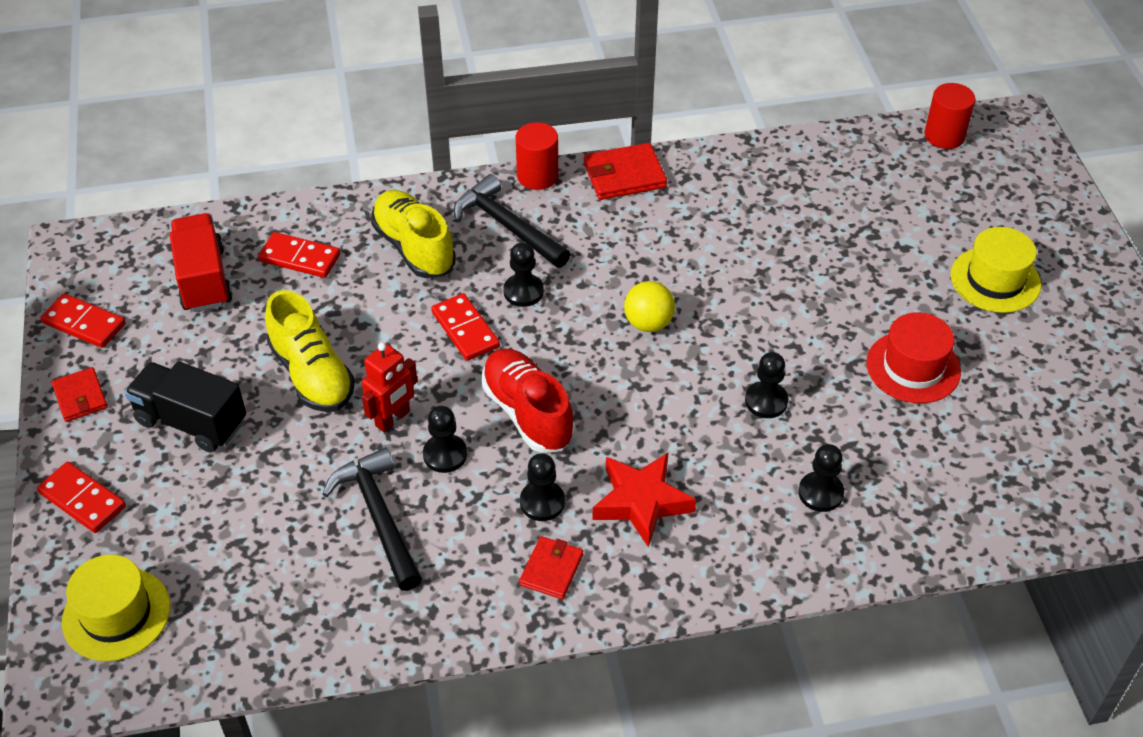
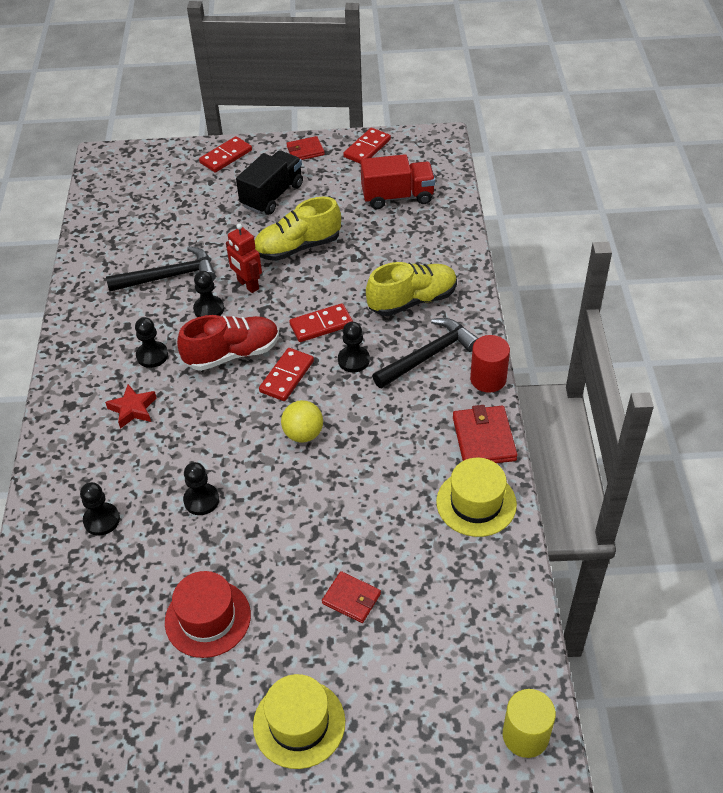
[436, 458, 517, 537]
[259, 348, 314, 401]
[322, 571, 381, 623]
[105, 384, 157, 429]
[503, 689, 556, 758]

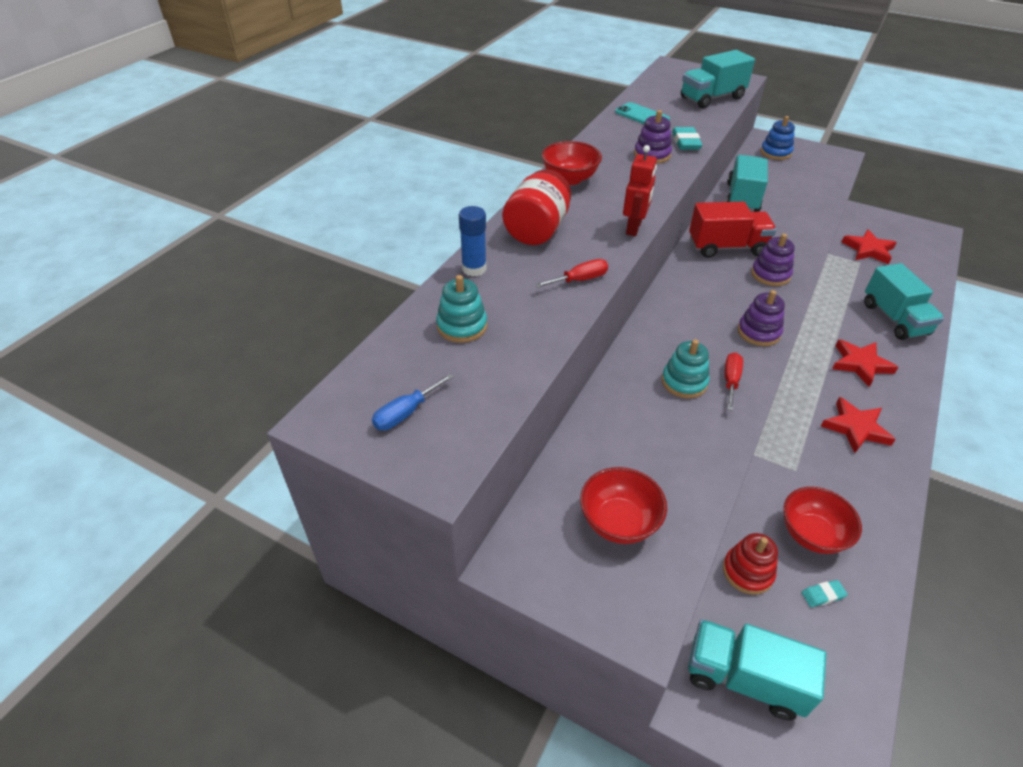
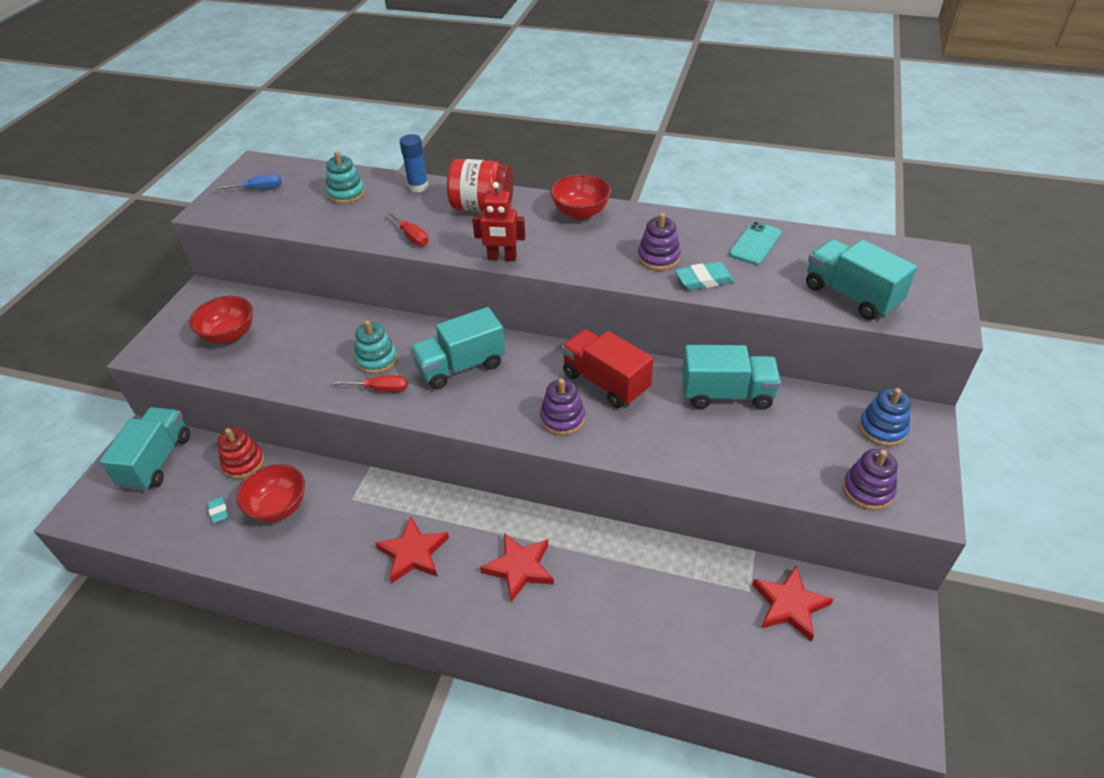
[216, 174, 282, 190]
[562, 329, 653, 408]
[843, 449, 898, 510]
[410, 307, 506, 390]

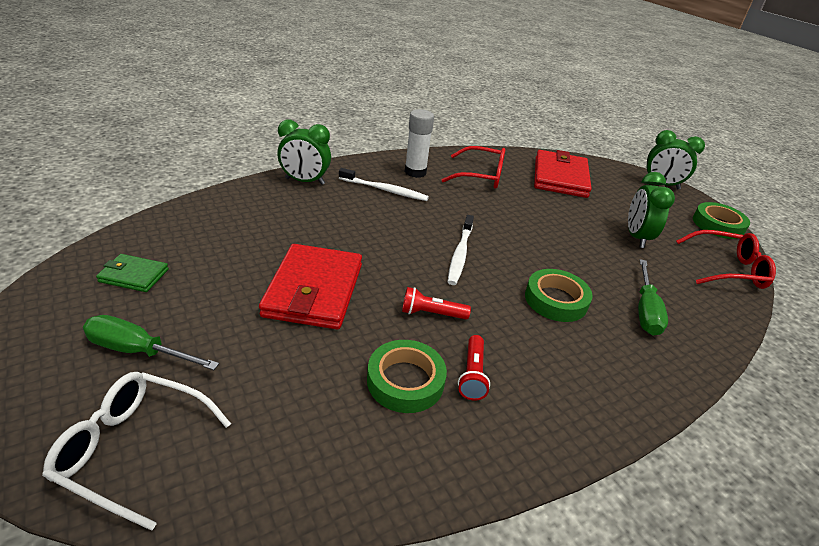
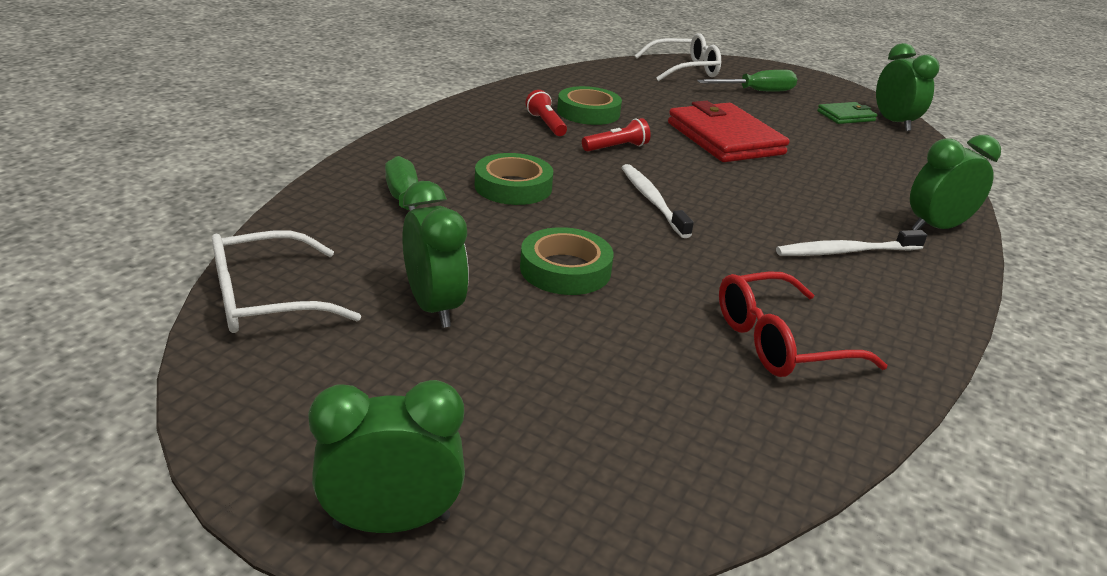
[405, 109, 434, 178] (first image)
[534, 150, 592, 198] (first image)
[212, 230, 361, 333]
[520, 227, 614, 295]
[876, 43, 939, 131]

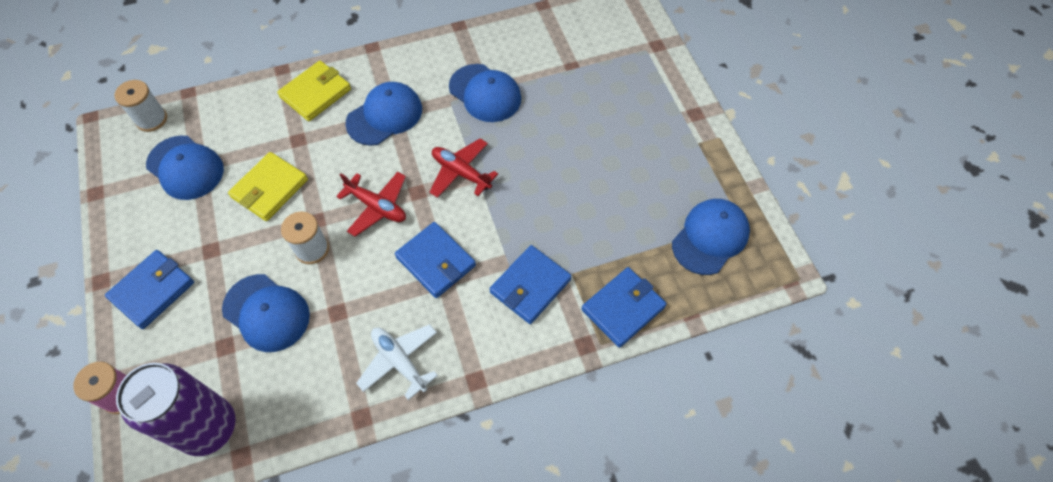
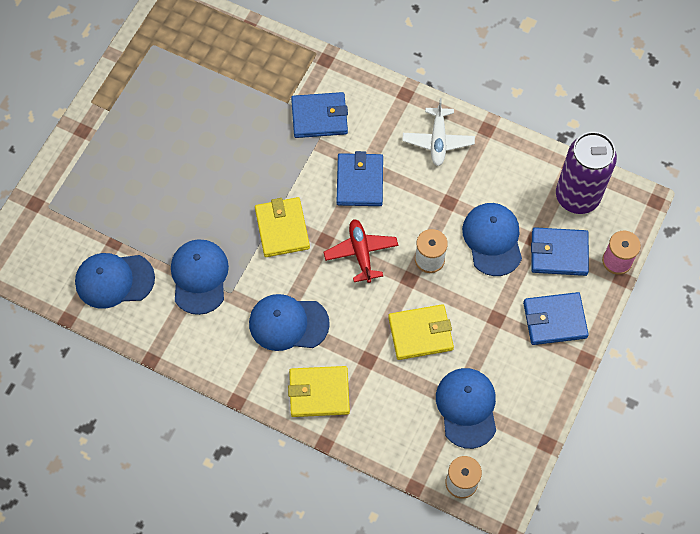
[255, 197, 310, 257]
[531, 227, 589, 276]
[75, 253, 155, 309]

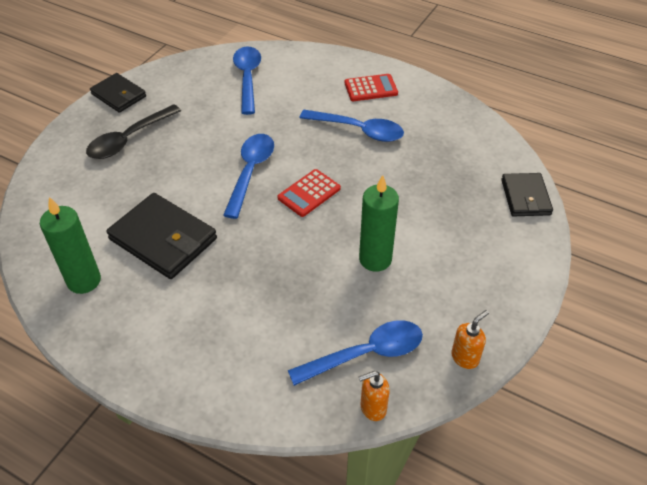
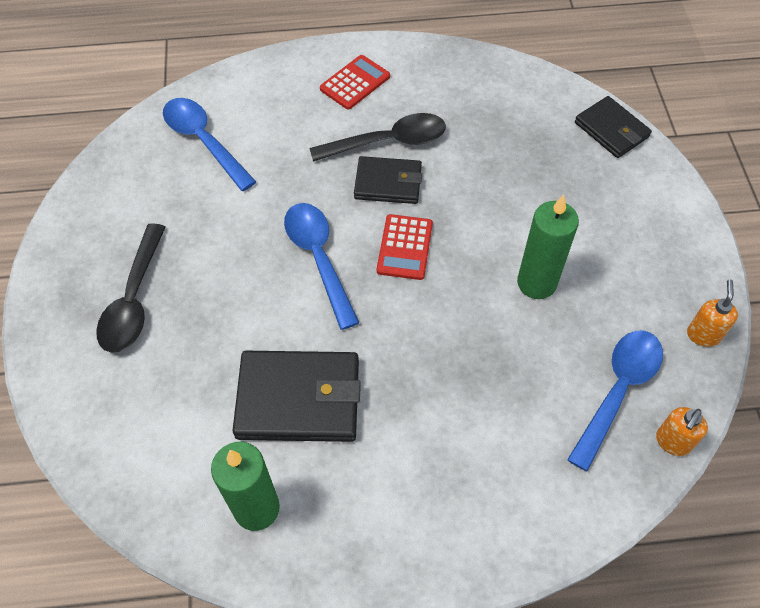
[354, 156, 422, 204]
[310, 113, 446, 162]

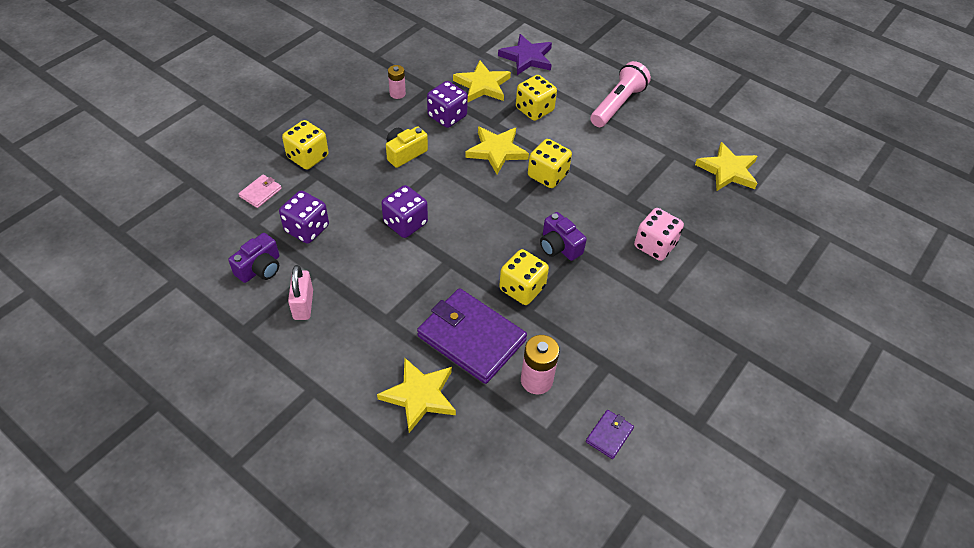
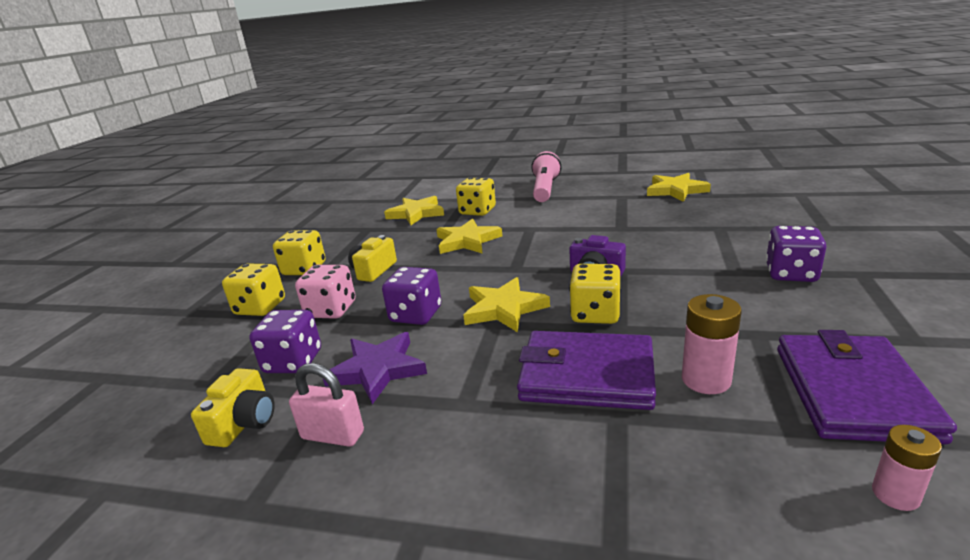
[191, 368, 275, 447]
[239, 175, 282, 208] (first image)
[289, 363, 364, 447]
[463, 277, 550, 332]
[872, 425, 942, 511]
[766, 226, 827, 282]
[323, 332, 427, 404]
[273, 230, 326, 275]
[777, 330, 957, 444]
[295, 265, 355, 319]

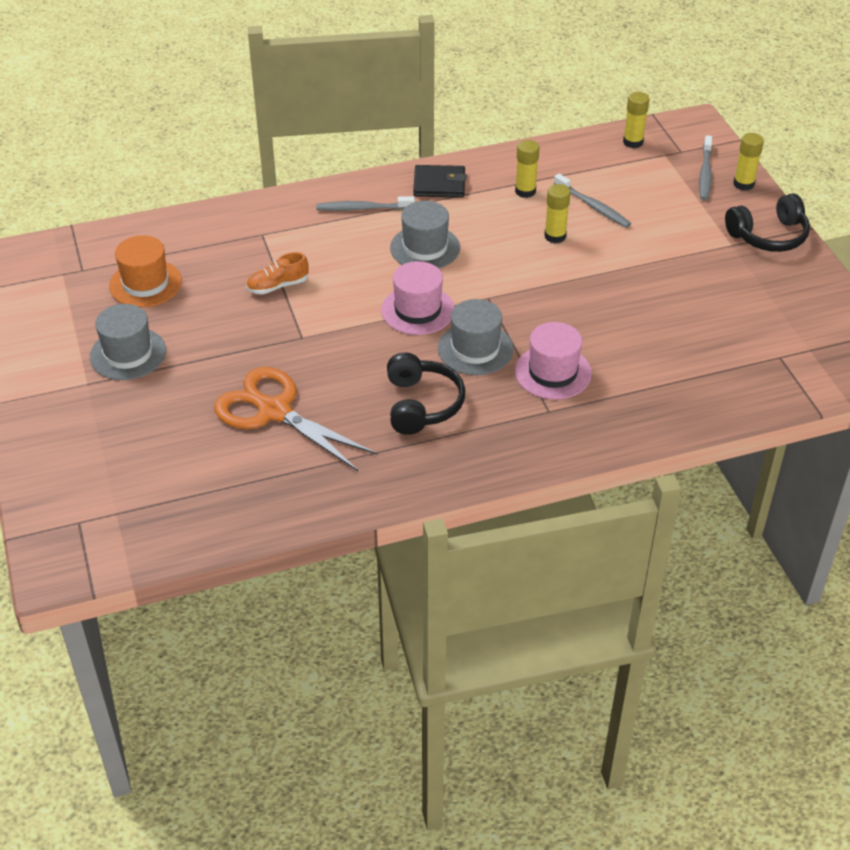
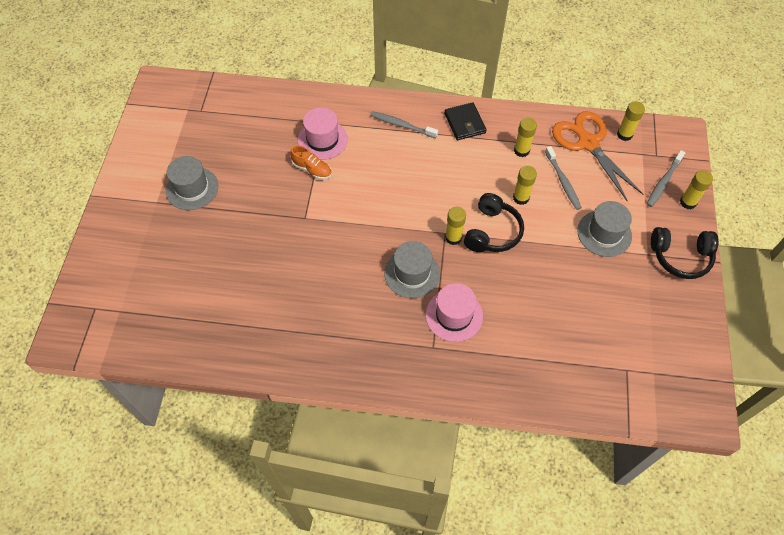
[109, 235, 182, 307] (first image)
[552, 111, 644, 202]
[290, 146, 332, 180]
[298, 107, 348, 160]
[464, 193, 524, 252]
[577, 201, 632, 257]
[444, 102, 487, 140]
[445, 206, 466, 245]

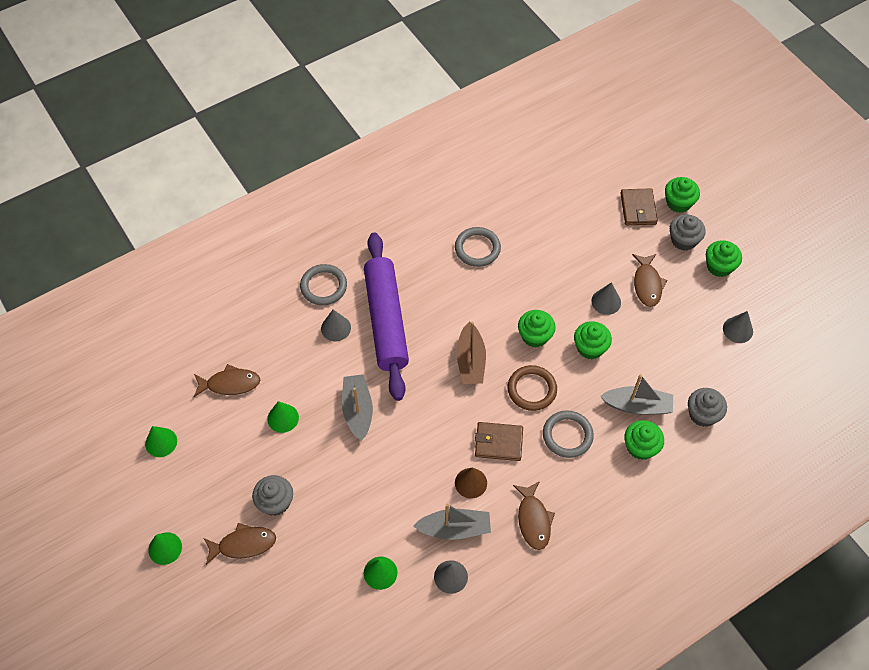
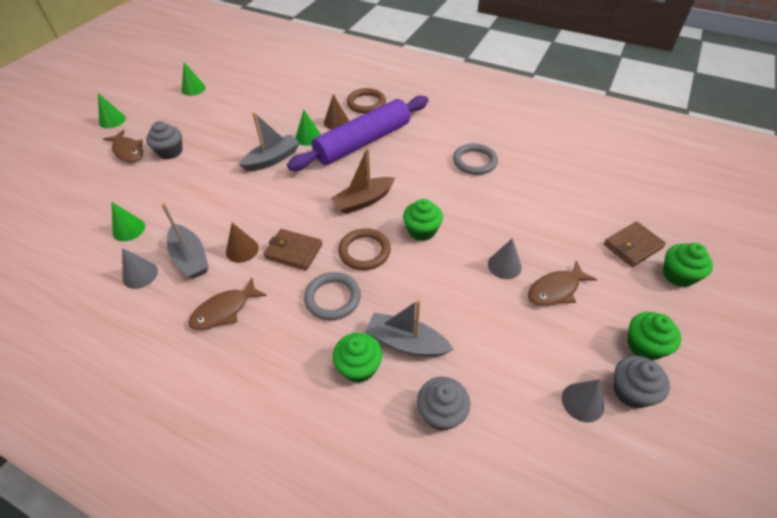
[194, 364, 260, 397] (first image)
[295, 110, 321, 146]
[347, 88, 386, 114]
[324, 94, 349, 129]
[264, 229, 322, 271]
[574, 321, 612, 359] (first image)
[365, 299, 454, 357]
[613, 356, 670, 408]

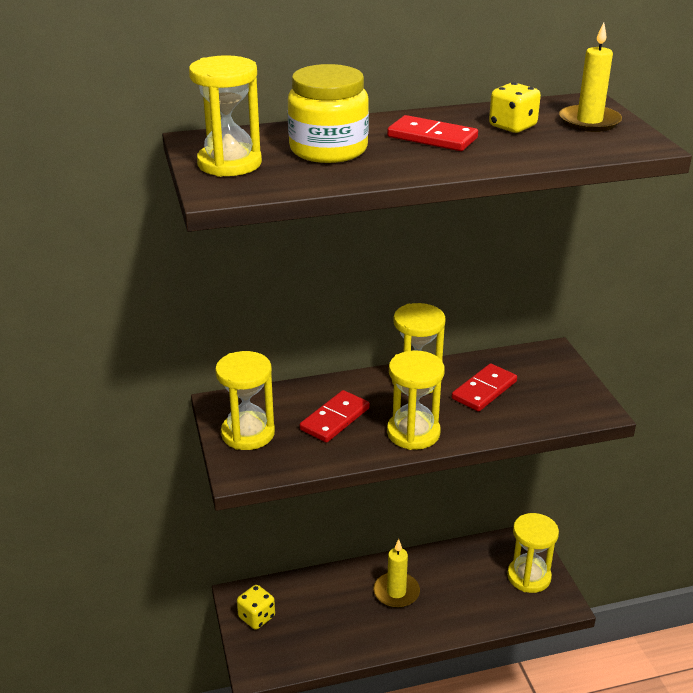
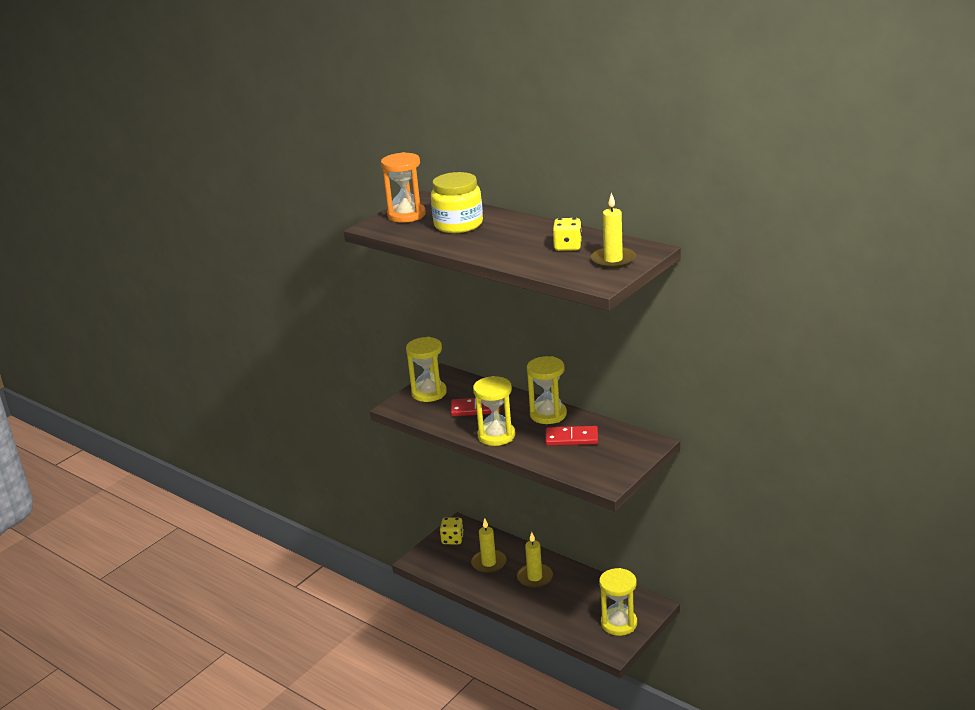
[381, 152, 426, 223]
[387, 115, 478, 151] (first image)
[471, 518, 506, 573]

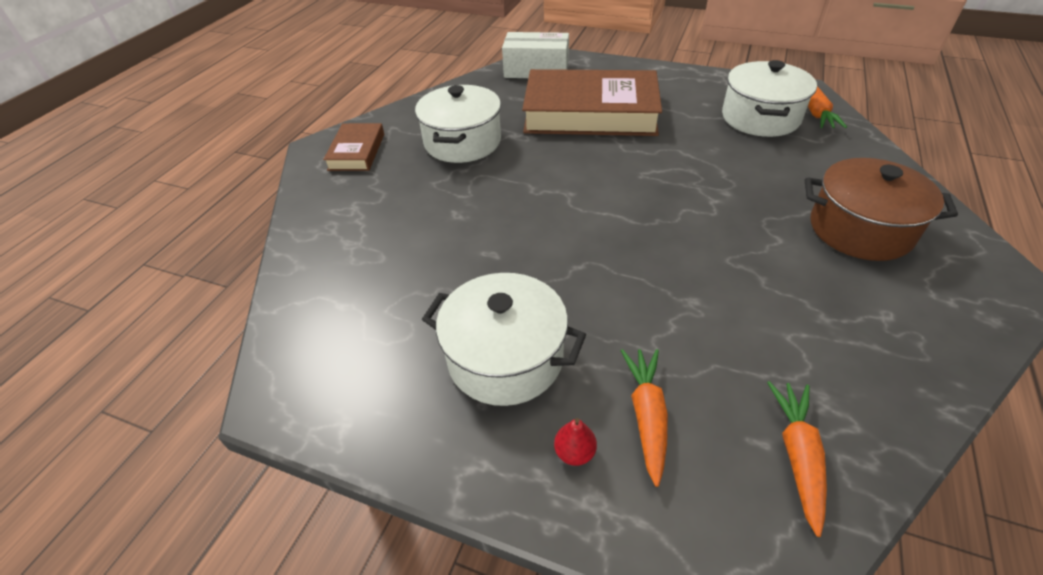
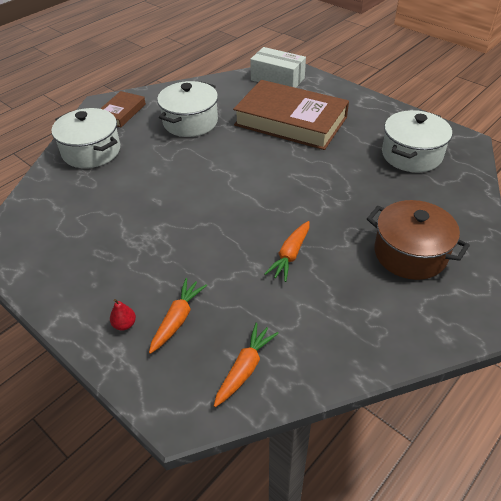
[51, 108, 120, 168]
[264, 221, 310, 282]

